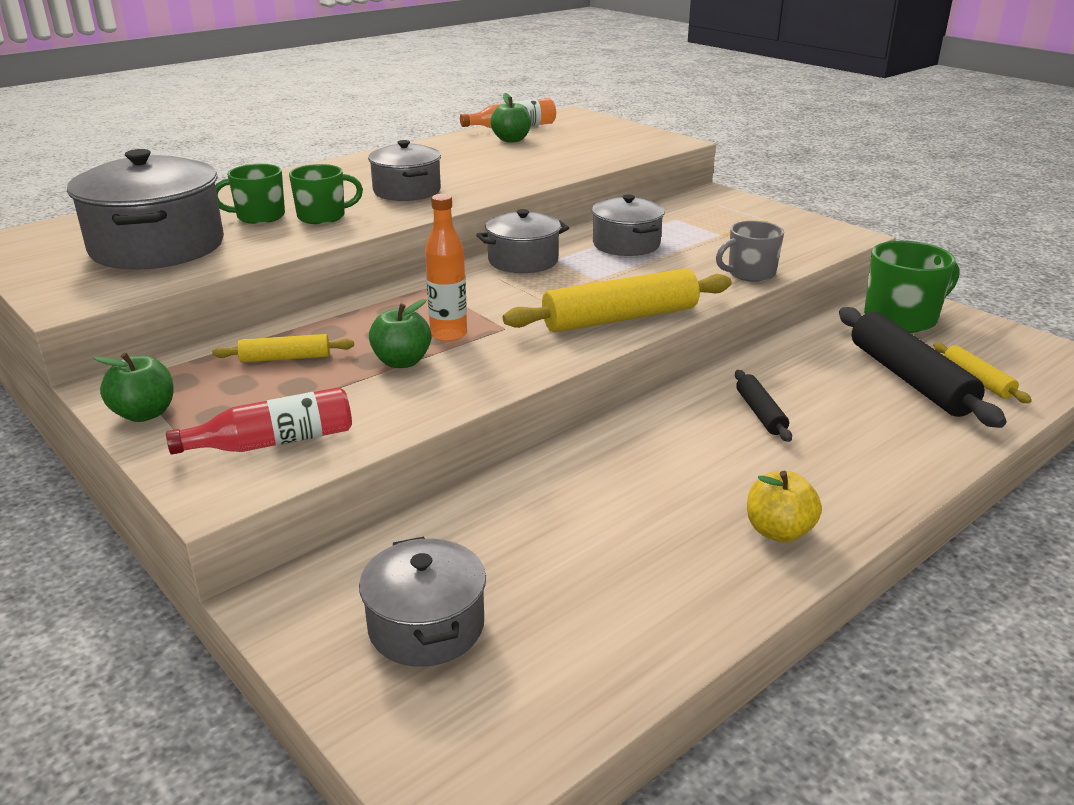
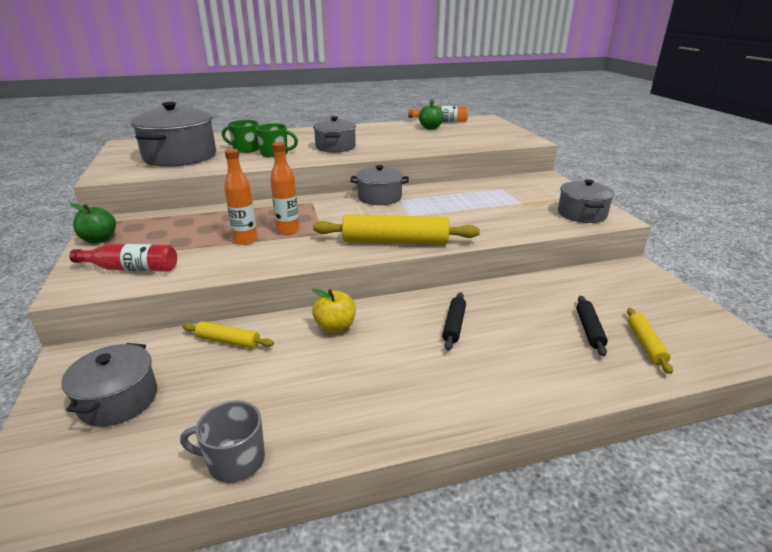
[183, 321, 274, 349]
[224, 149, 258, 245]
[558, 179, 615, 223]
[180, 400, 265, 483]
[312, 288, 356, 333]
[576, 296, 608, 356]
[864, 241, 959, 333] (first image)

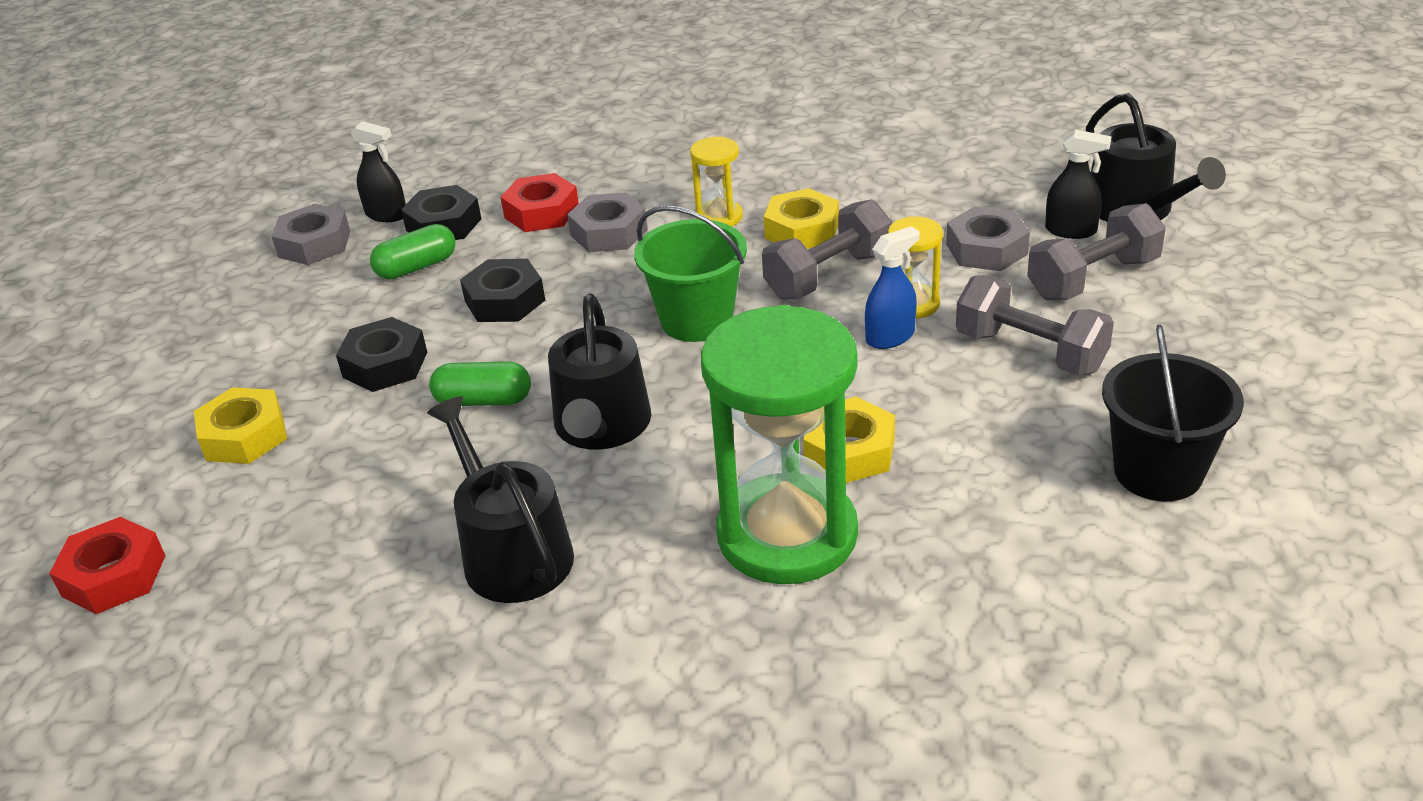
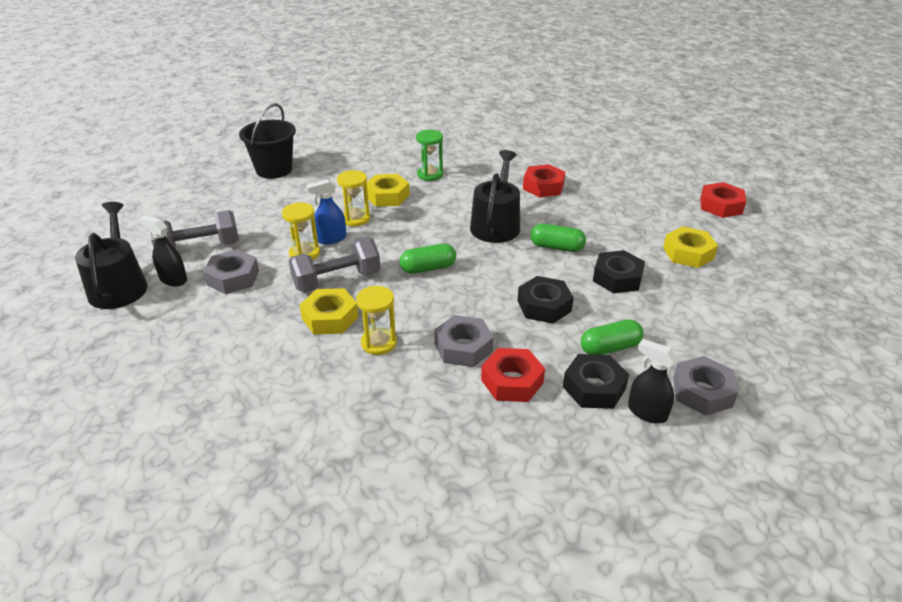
[523, 164, 565, 198]
[400, 243, 456, 274]
[416, 130, 443, 181]
[956, 275, 1114, 376] (first image)
[337, 170, 370, 226]

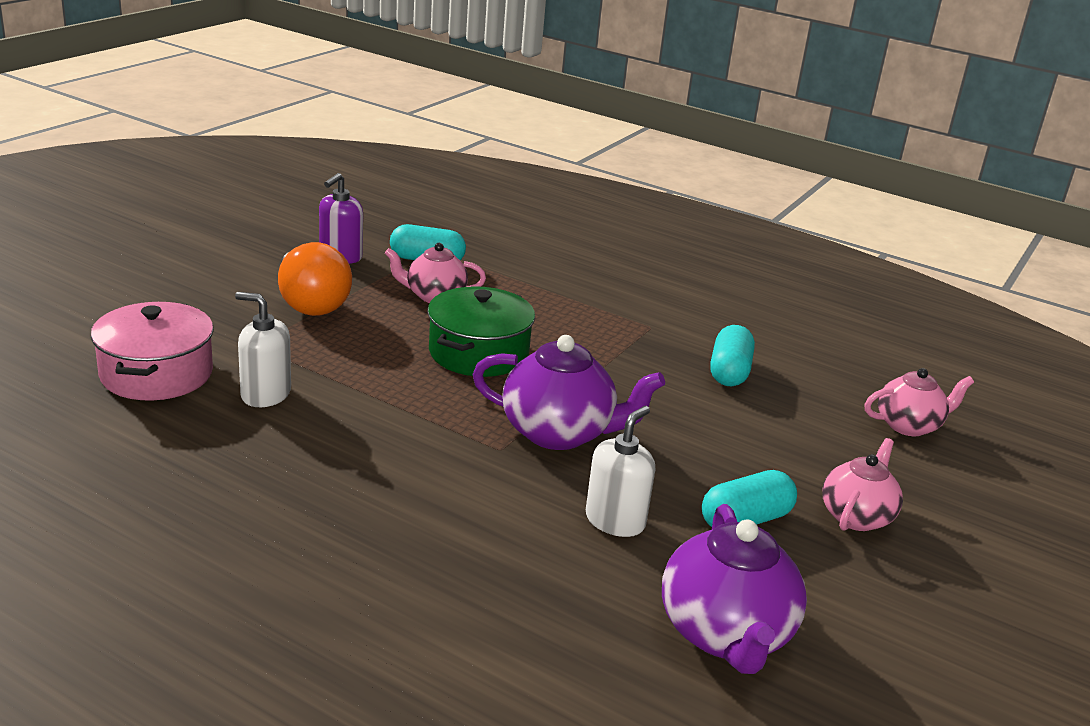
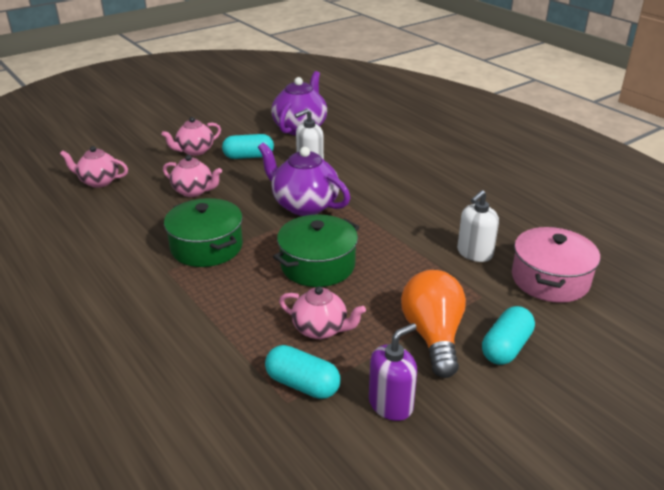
[457, 190, 499, 262]
[482, 306, 535, 365]
[163, 155, 222, 197]
[164, 198, 243, 267]

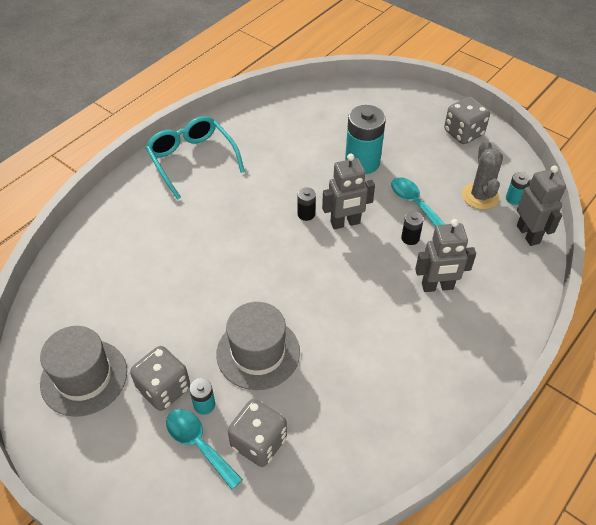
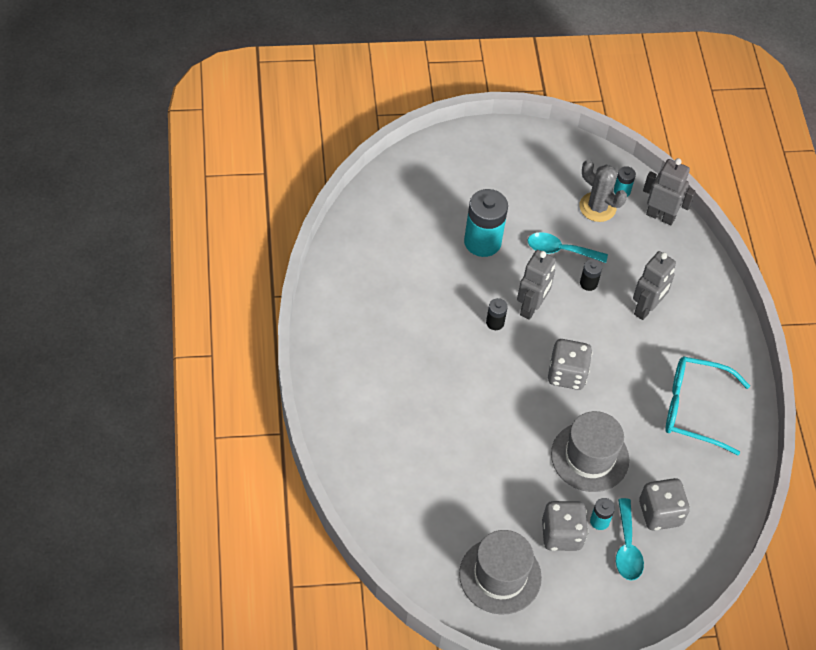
[666, 356, 750, 455]
[616, 498, 644, 580]
[548, 339, 593, 390]

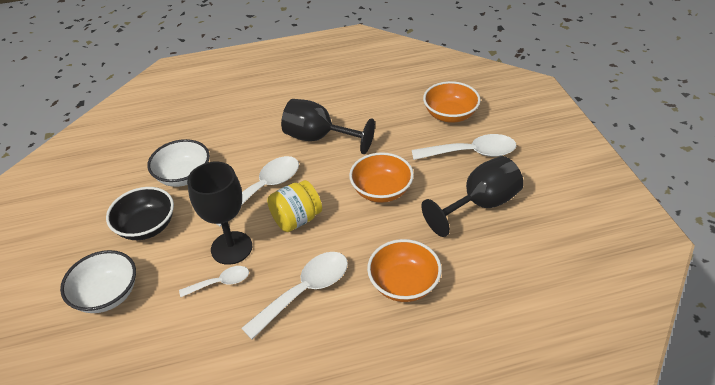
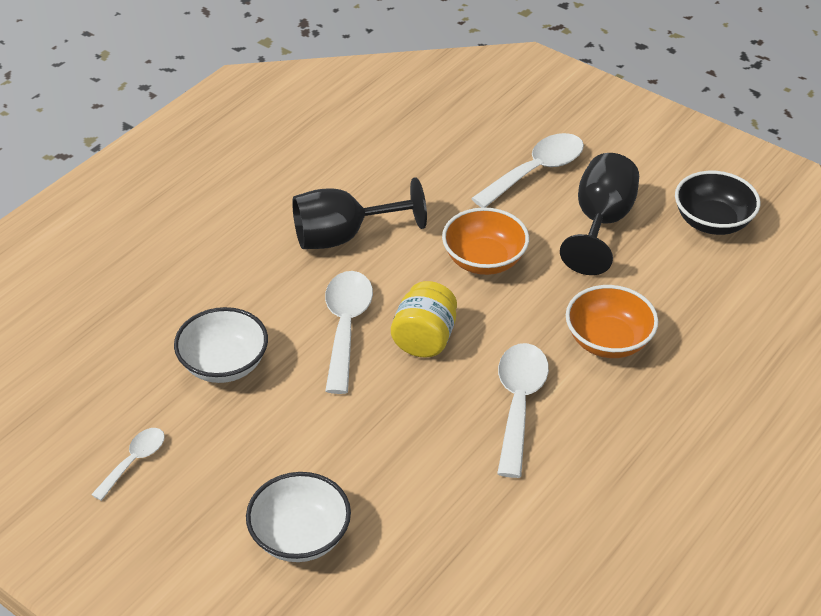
[675, 171, 761, 235]
[91, 428, 165, 501]
[187, 162, 252, 265] (first image)
[423, 81, 481, 123] (first image)

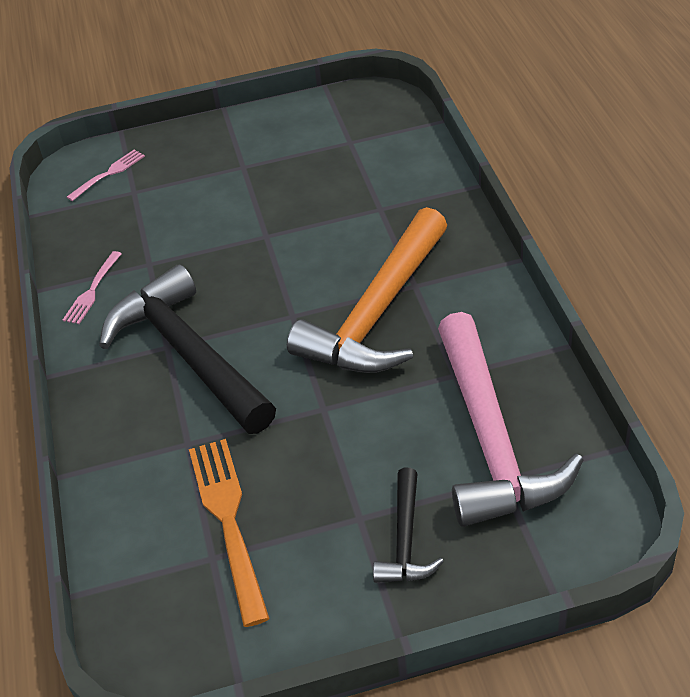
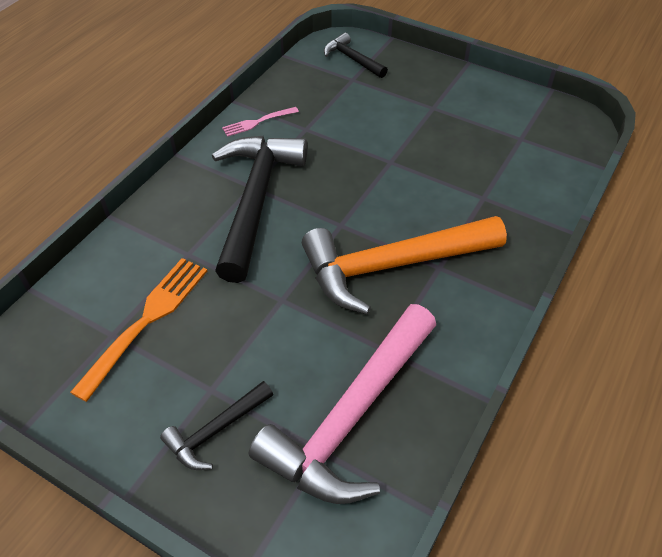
[324, 33, 388, 78]

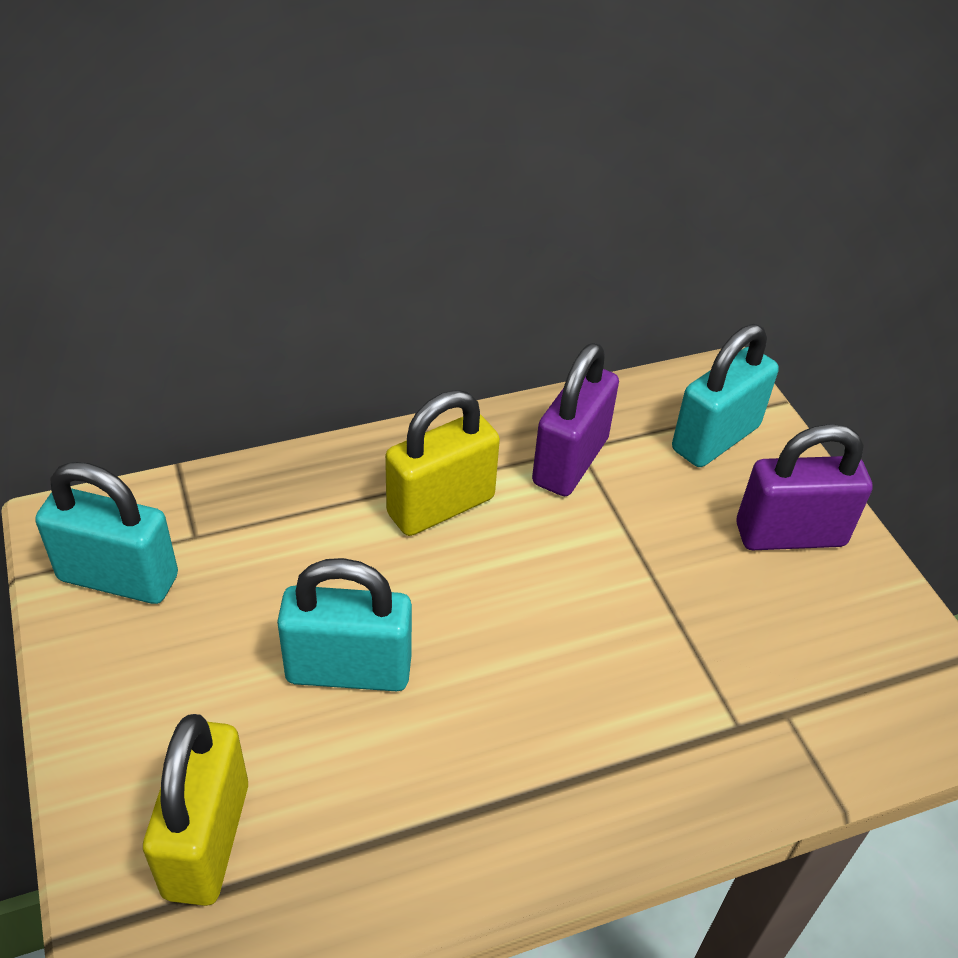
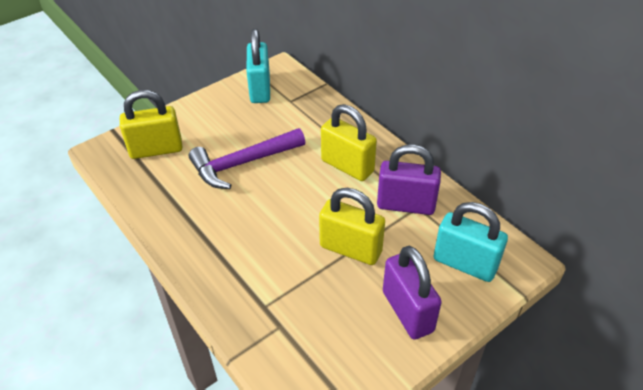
[189, 128, 305, 189]
[319, 188, 385, 265]

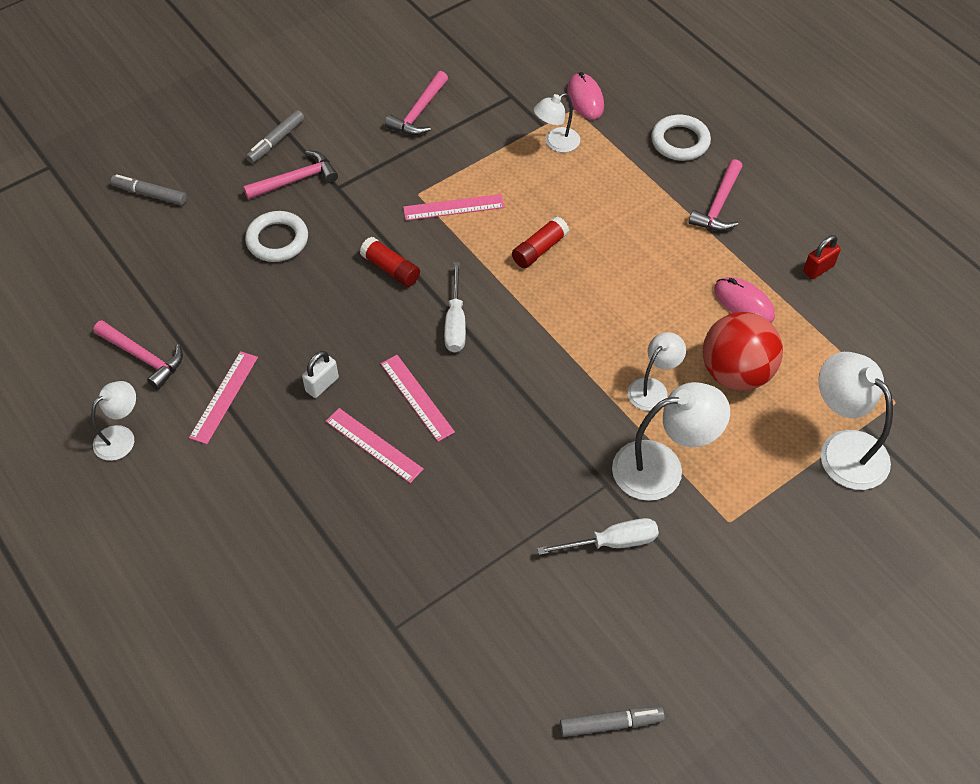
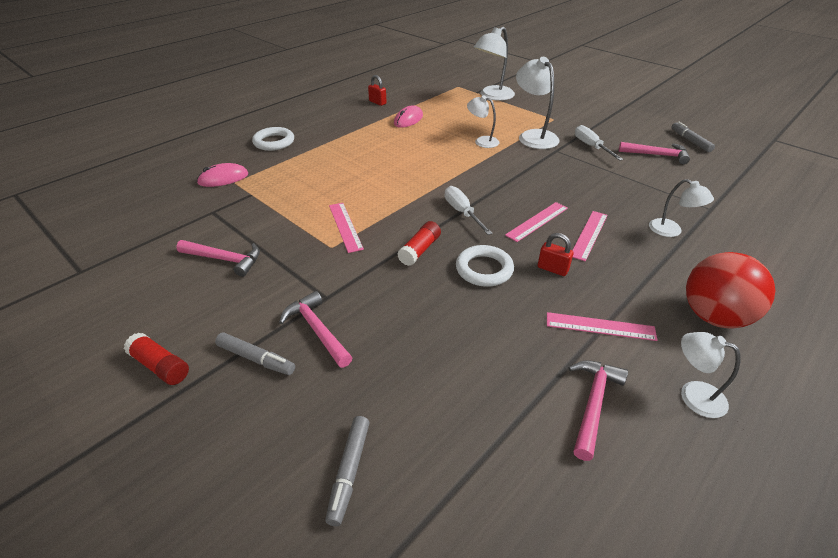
[456, 245, 514, 287]
[538, 233, 574, 276]
[445, 186, 493, 235]
[124, 333, 189, 385]
[649, 179, 714, 237]
[619, 142, 690, 164]
[686, 252, 776, 329]

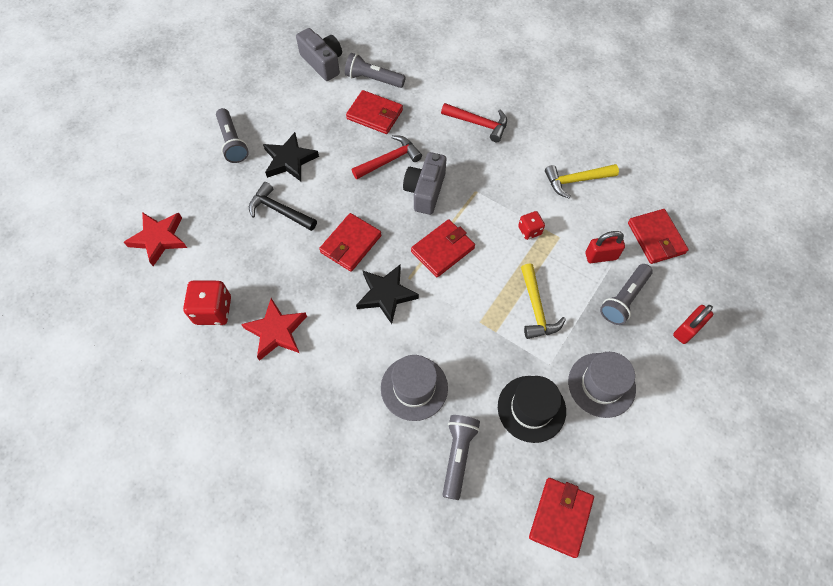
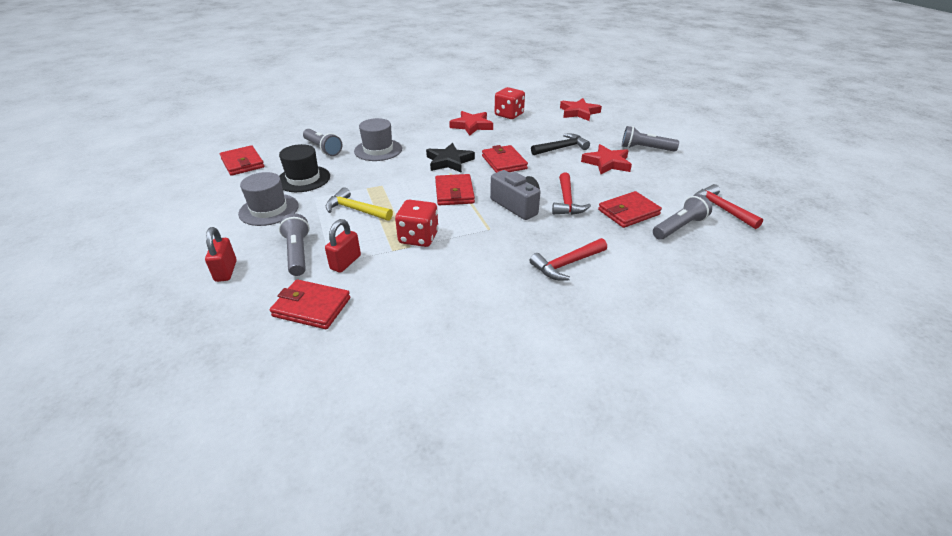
[581, 144, 632, 174]
[694, 184, 763, 229]
[395, 199, 438, 247]
[545, 164, 619, 198] (first image)

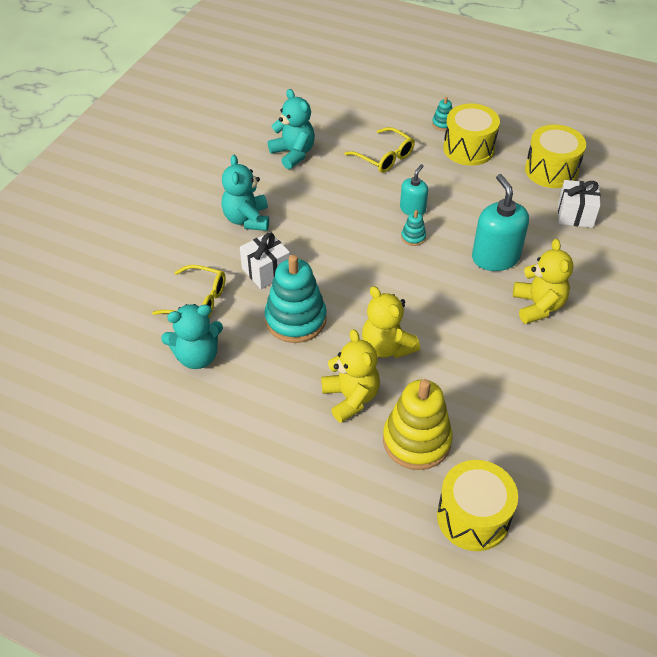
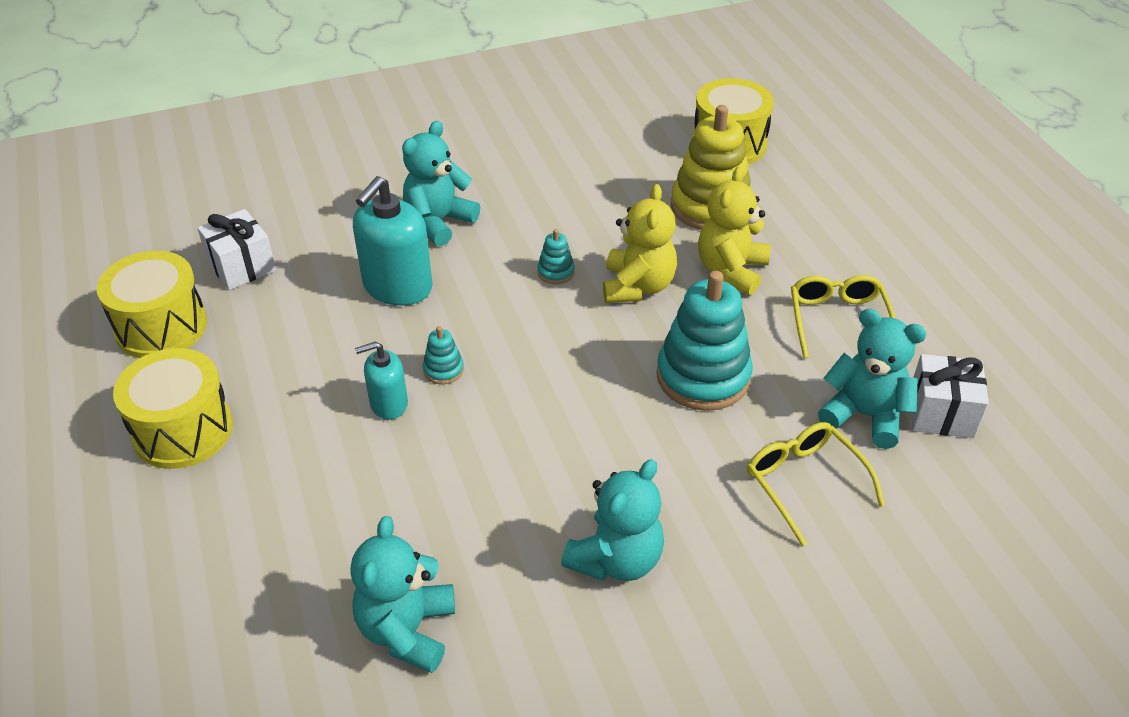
[911, 354, 989, 438]
[791, 275, 896, 359]
[537, 229, 575, 284]
[402, 121, 480, 246]

